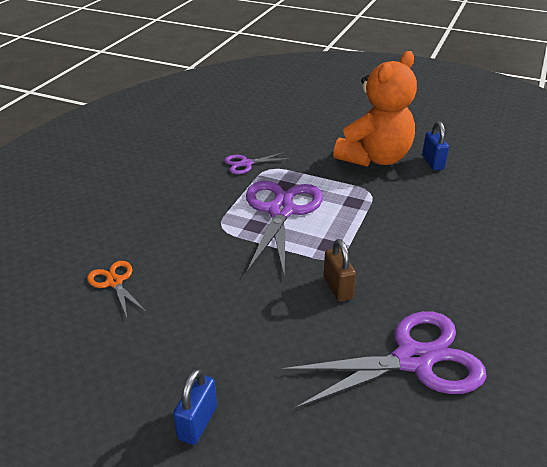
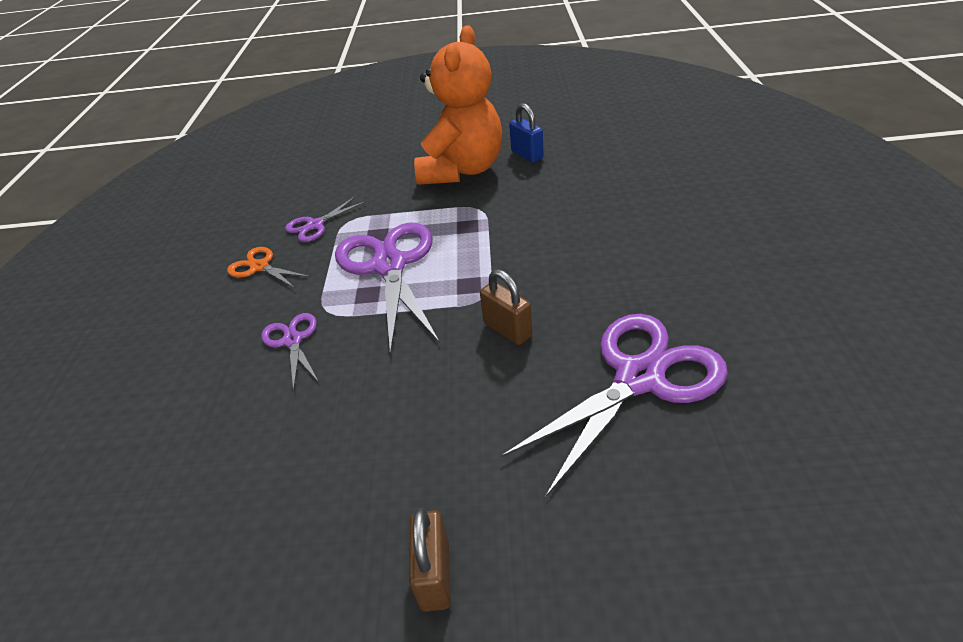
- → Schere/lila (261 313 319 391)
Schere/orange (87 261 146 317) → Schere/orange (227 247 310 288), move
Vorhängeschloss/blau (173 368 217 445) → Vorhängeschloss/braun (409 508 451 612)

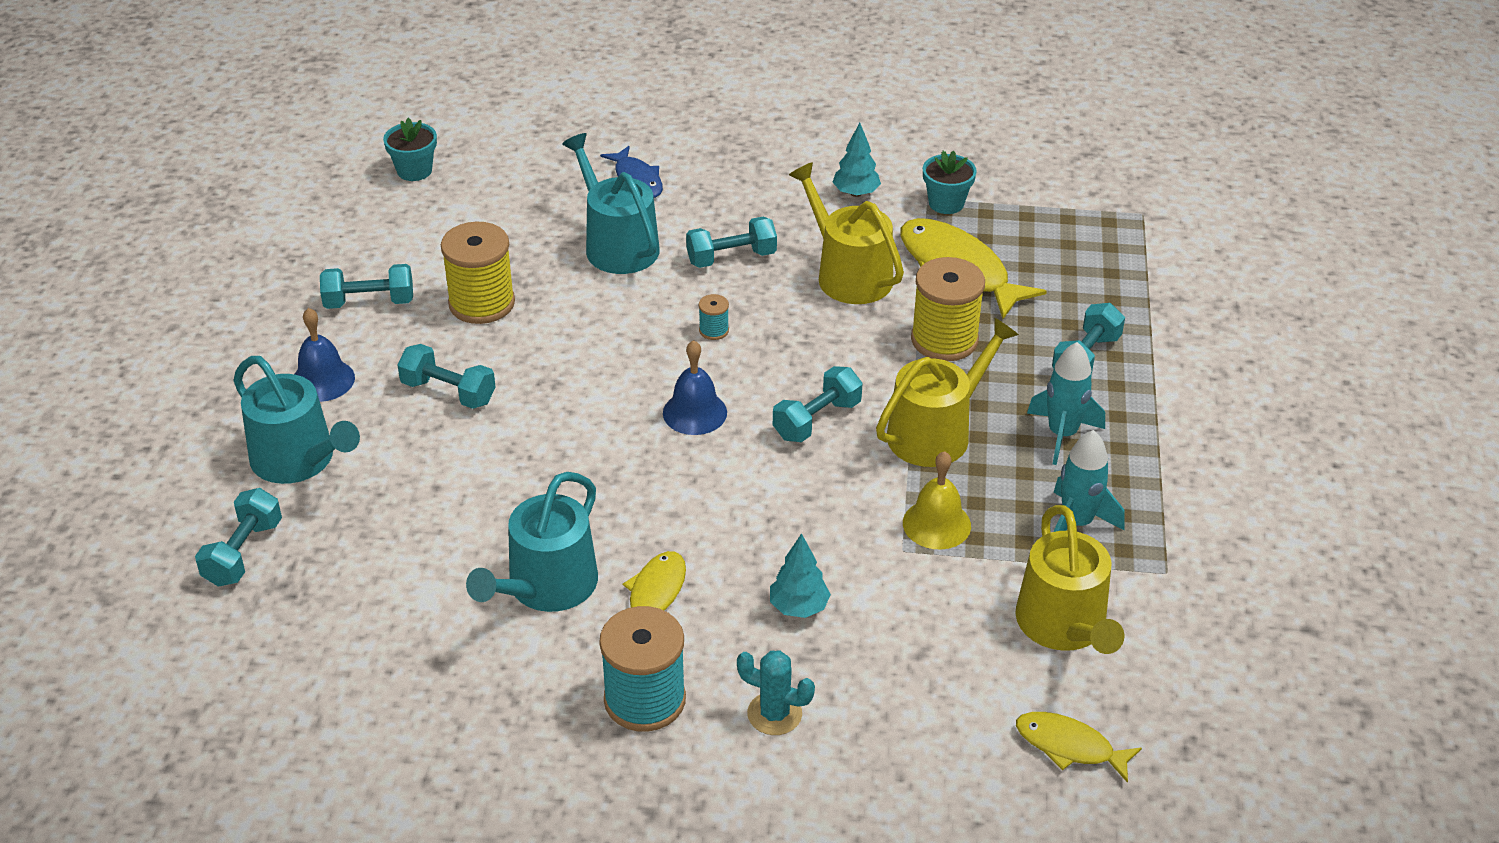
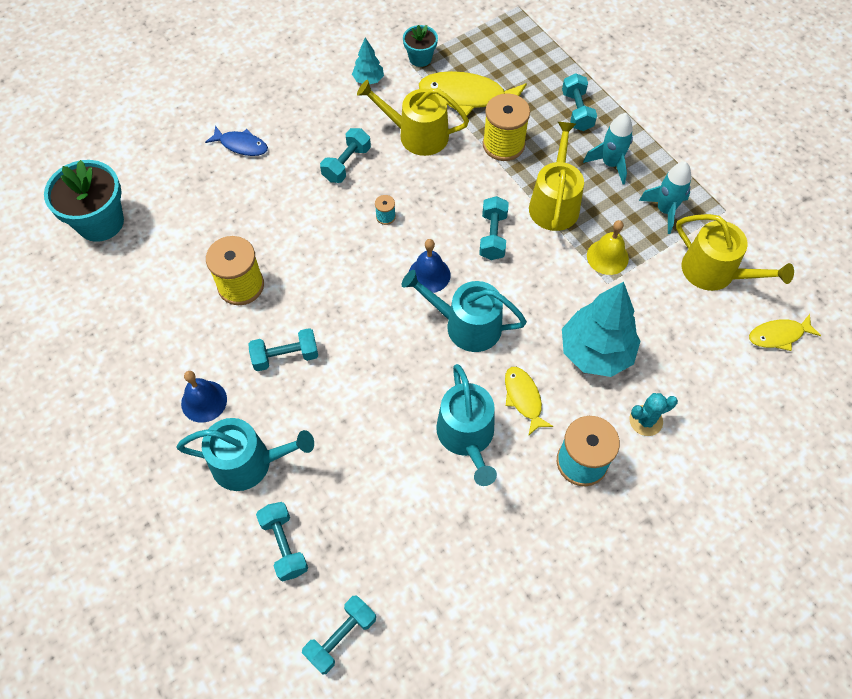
Hantel/türkis (320 264 413 309) → Hantel/türkis (302 595 376 675), move
Gießkanne/türkis (562 133 660 274) → Gießkanne/türkis (402 270 527 352), move
Blumentopf/türkis (383 118 437 181) → Blumentopf/türkis (44 160 124 242), x1.82
Baum/türkis (770 533 831 618) → Baum/türkis (562 282 641 377), x2.03

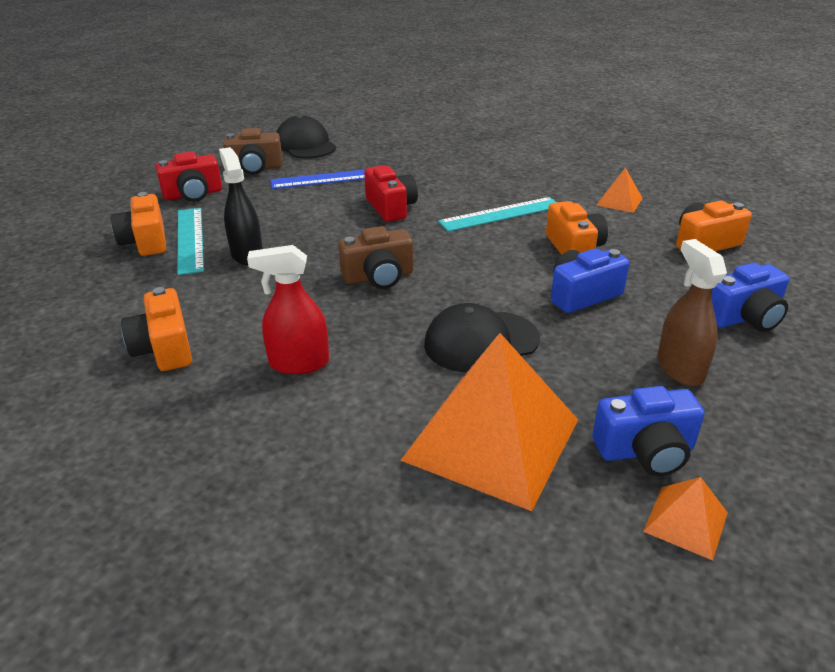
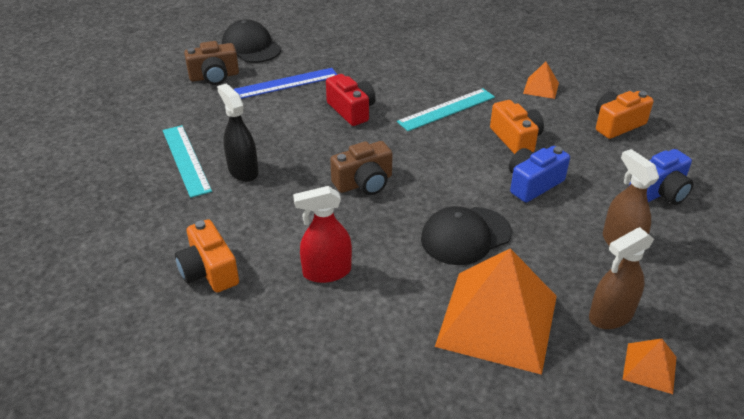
Kamera/orange (111 192 166 256) → -
Kamera/rot (155 152 222 202) → -
Kamera/blau (592 386 705 476) → Sprühflasche/braun (589 227 654 329)

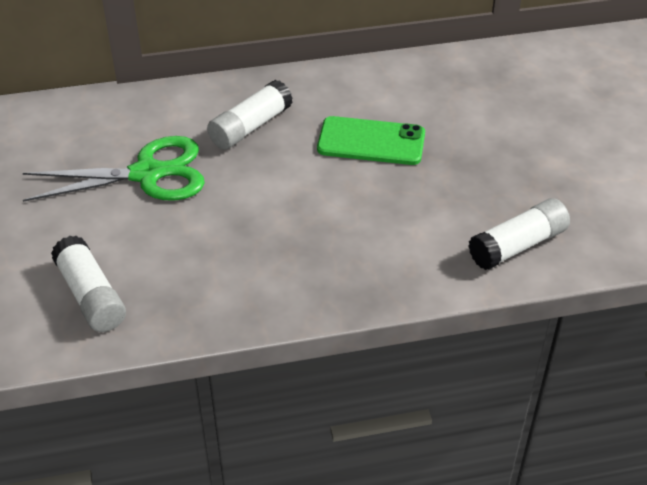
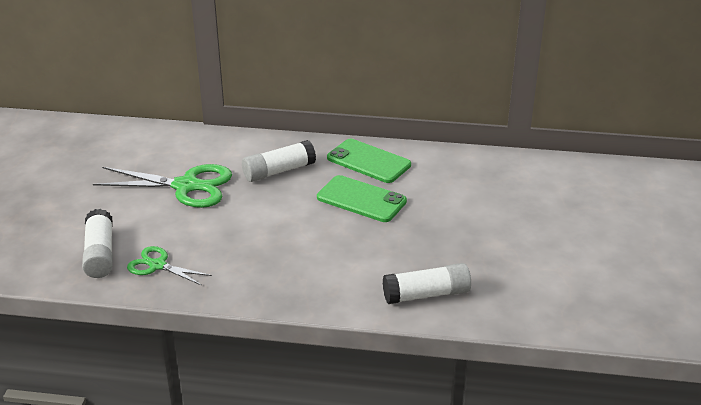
- → Schere/grün (127 246 212 286)
- → Handy/grün (327 139 411 183)

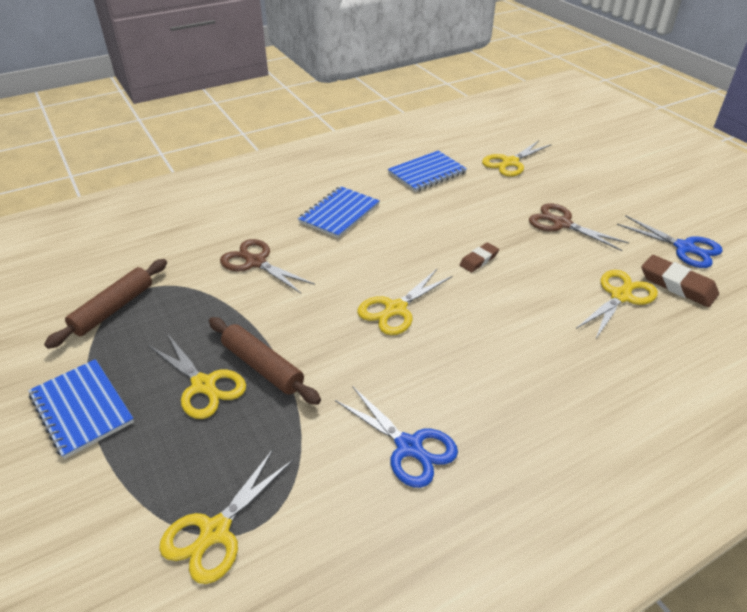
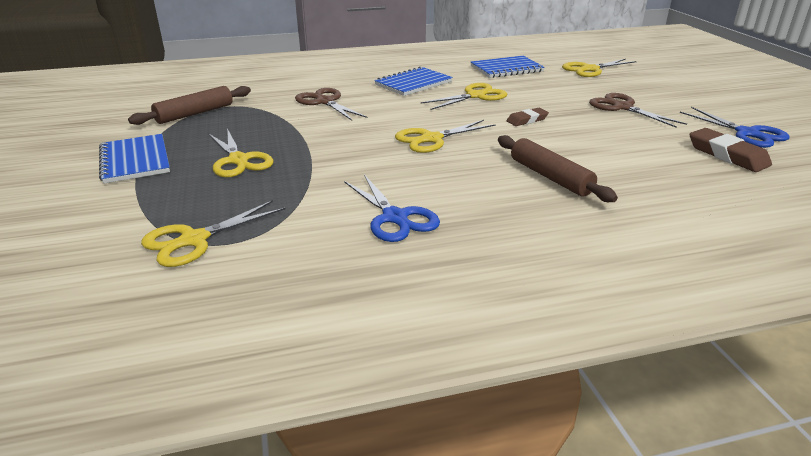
Nudelholz/braun (209 317 321 405) → Nudelholz/braun (498 135 618 202), move
Schere/gelb (576 270 658 340) → Schere/gelb (420 83 507 110), move

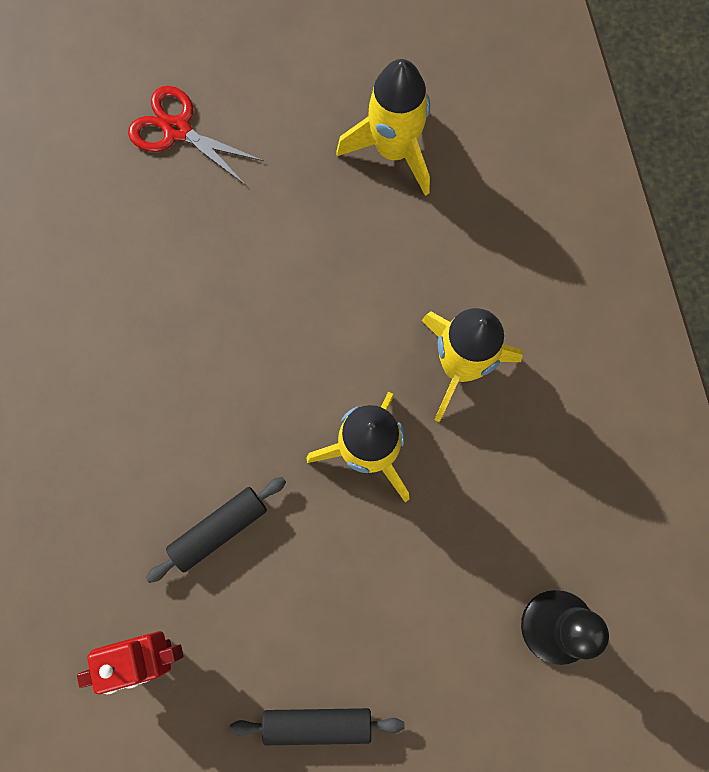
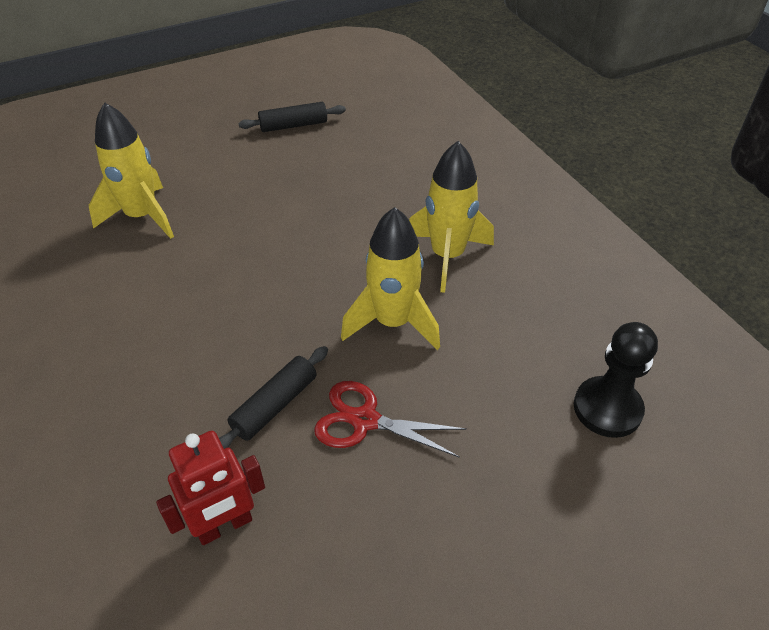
Schere/rot (128 86 264 185) → Schere/rot (314 381 467 458), move
Nudelholz/schwarz (230 708 404 745) → Nudelholz/schwarz (239 102 346 132), move
Rakete/gelb (336 59 430 196) → Rakete/gelb (89 102 174 239), move

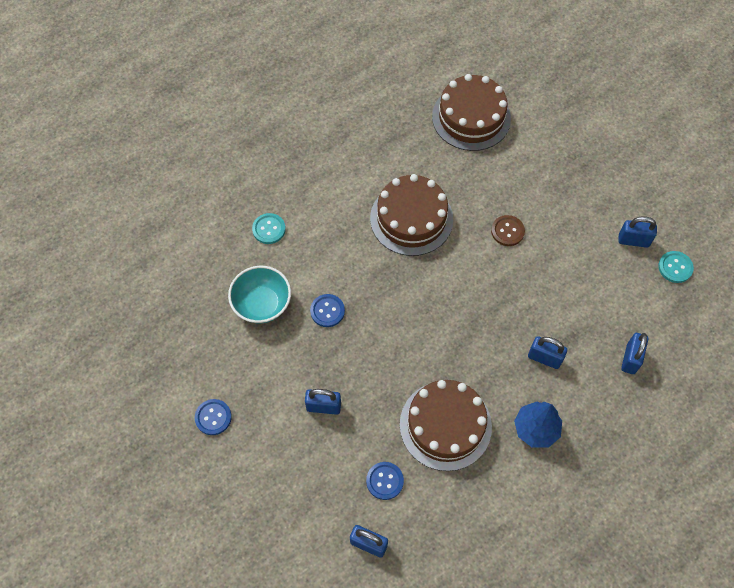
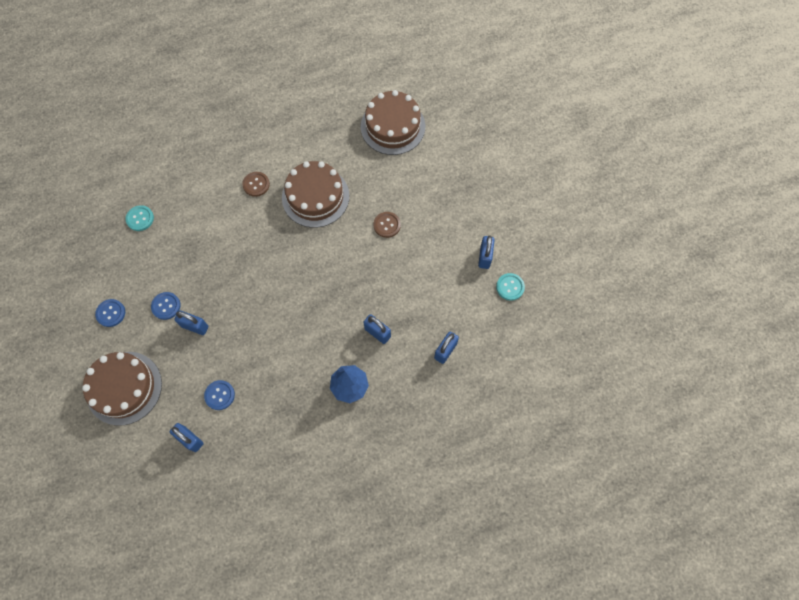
Schüssel/türkis (228 266 291 323) → -
- → Knopf/braun (242 172 270 197)
Knopf/türkis (252 213 286 244) → Knopf/türkis (125 205 154 231), move
Knopf/blau (310 294 345 327) → Knopf/blau (151 292 180 320), move
Kuchen/braun (400 380 492 471) → Kuchen/braun (82 352 162 426), move
Vorhängeschloss/blau (618 216 657 248) → Vorhängeschloss/blau (478 235 495 269), 75 degrees clockwise

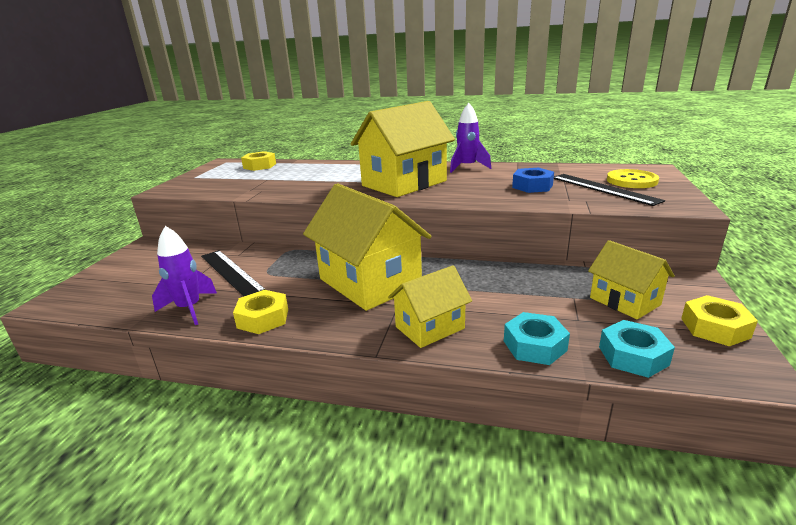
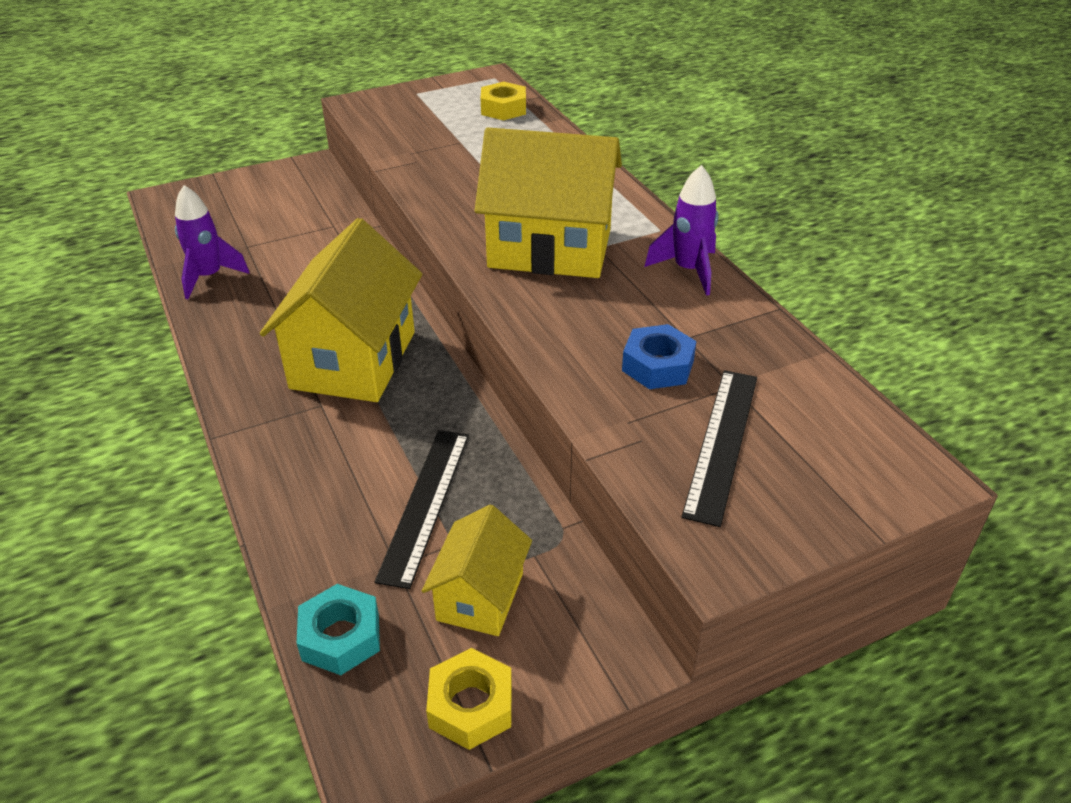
Sechskantmutter/gelb (233 290 288 334) → -
Haus/gelb (388 265 472 348) → -
Sechskantmutter/türkis (504 312 570 365) → -
Knopf/gelb (607 169 659 188) → -
Lineal/schwarz (201 250 266 296) → Lineal/schwarz (375 430 469 589), move

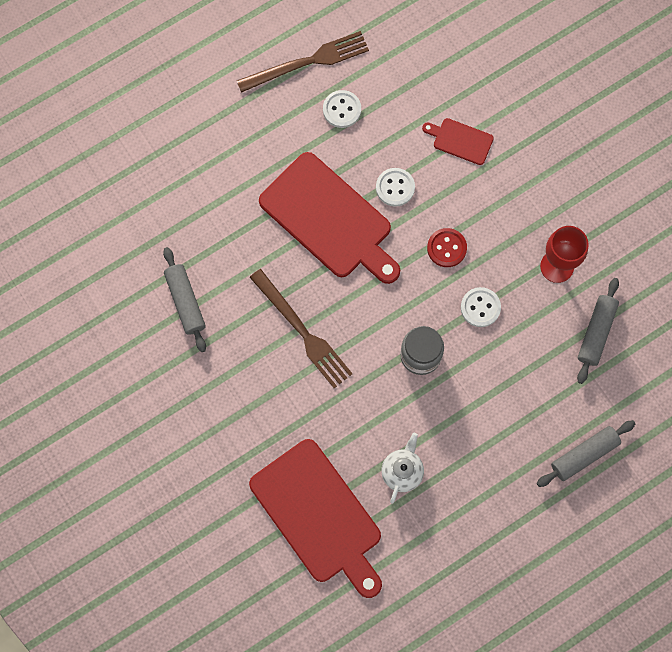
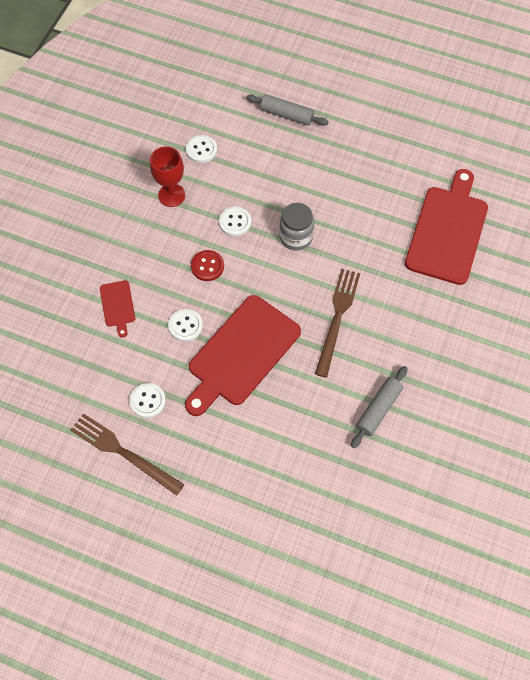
Teekanne/weiß (381 433 424 504) → -
Nudelholz/grau (577 278 619 384) → Knopf/weiß (186 135 217 163)
Schneidebrett/rot (259 152 400 284) → Schneidebrett/rot (185 295 301 416), 150 degrees counterclockwise

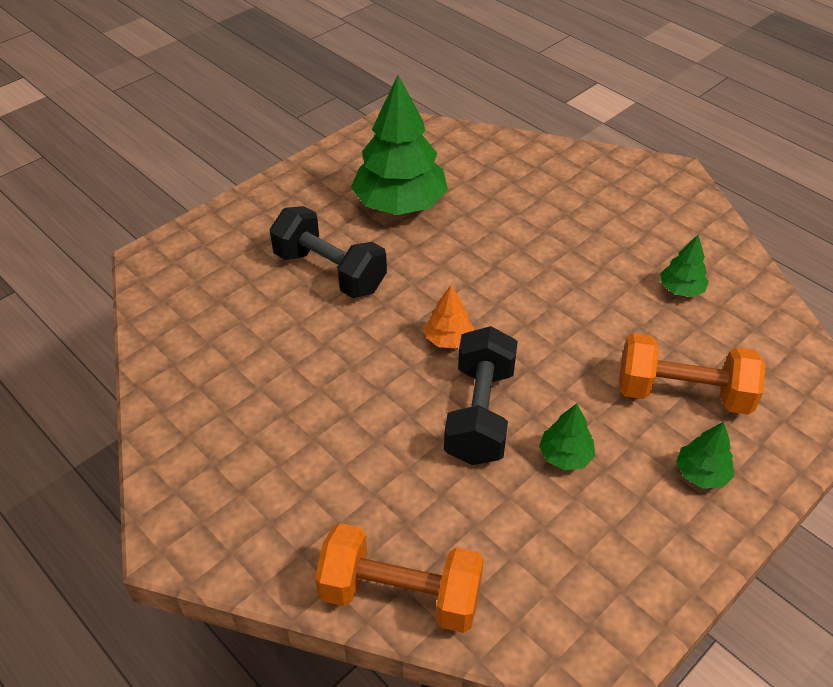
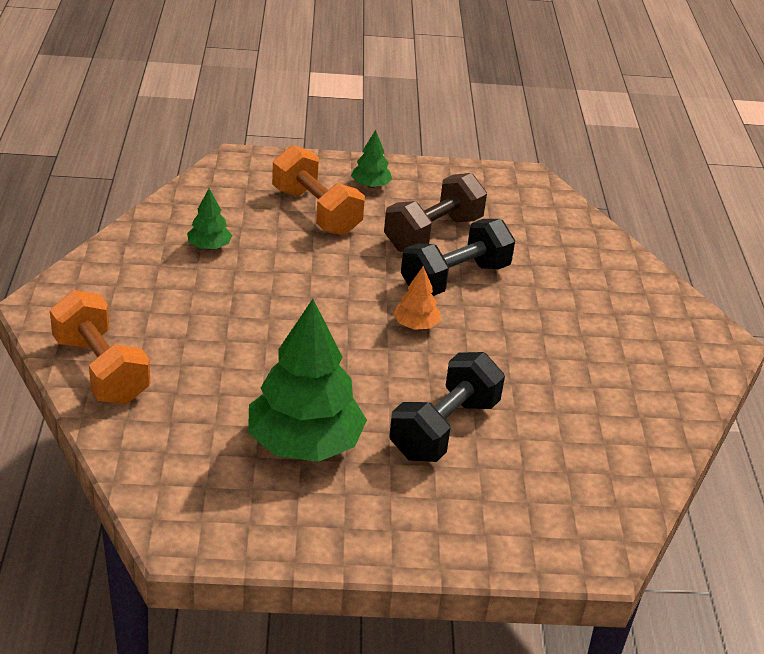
Hantel/orange (315 523 484 633) → Hantel/orange (50 290 150 404), move
Baum/grün (539 404 595 470) → Hantel/braun (384 173 487 252)
Hantel/schwarz (270 206 387 298) → Hantel/schwarz (389 352 505 462), 45 degrees clockwise

